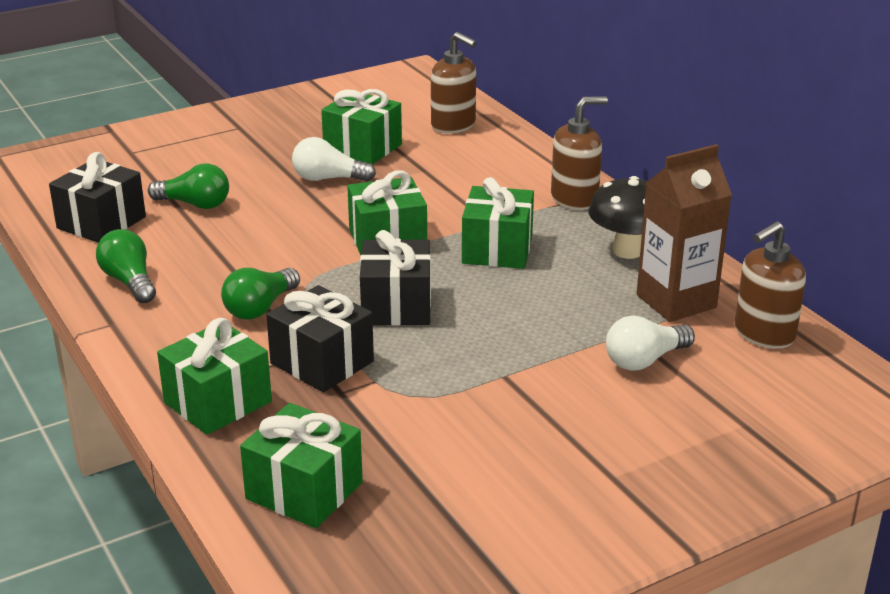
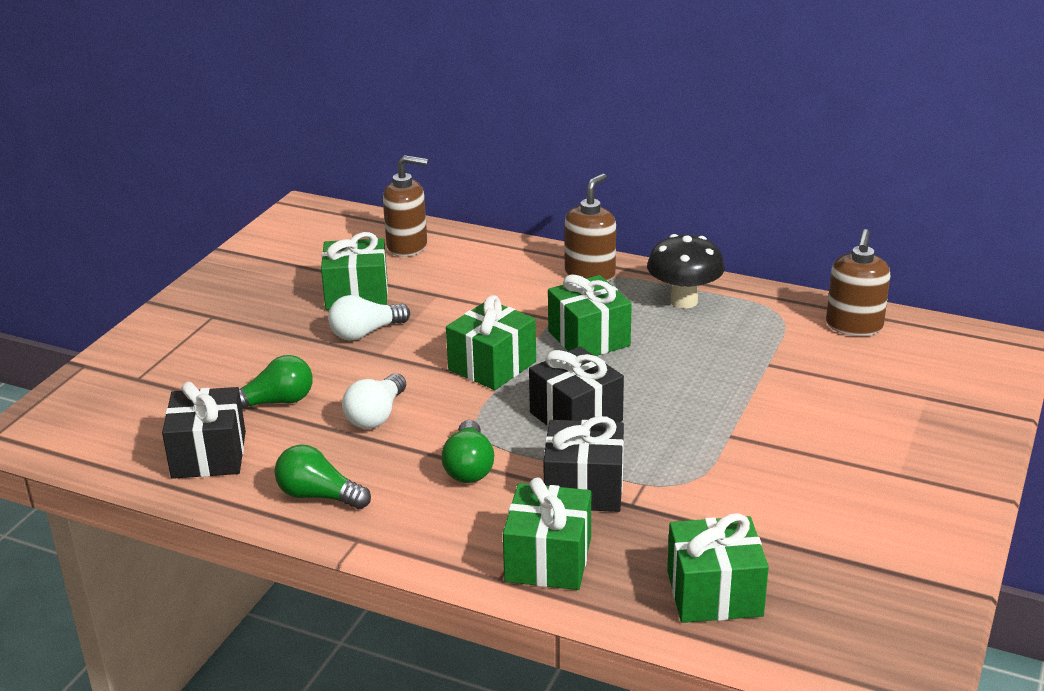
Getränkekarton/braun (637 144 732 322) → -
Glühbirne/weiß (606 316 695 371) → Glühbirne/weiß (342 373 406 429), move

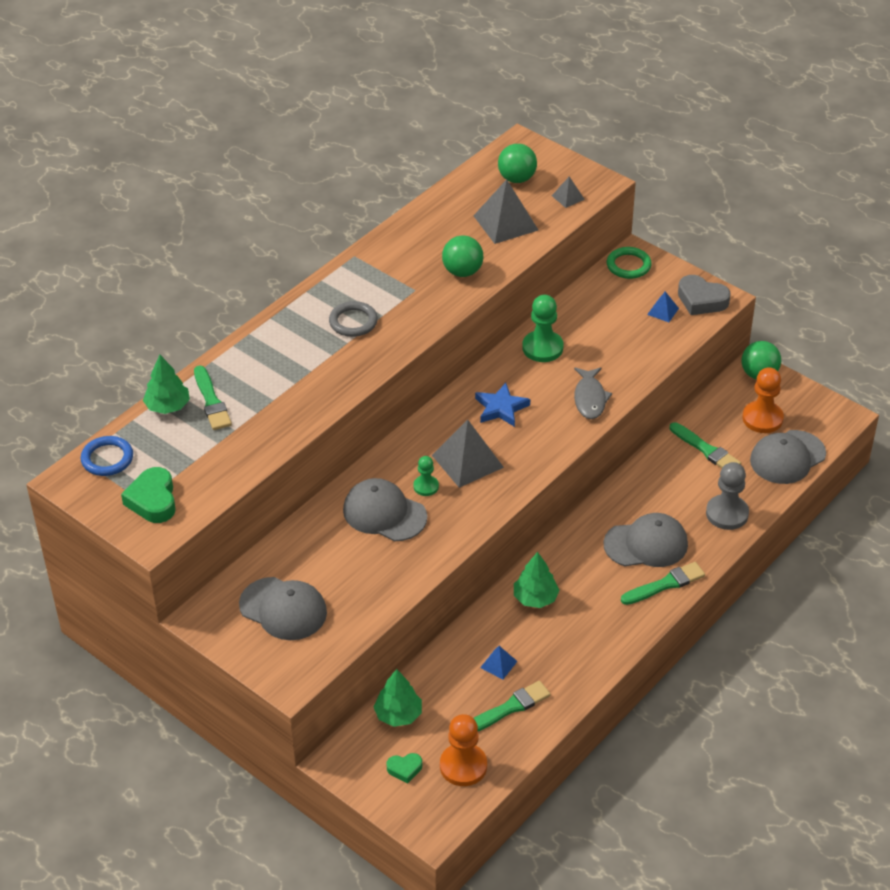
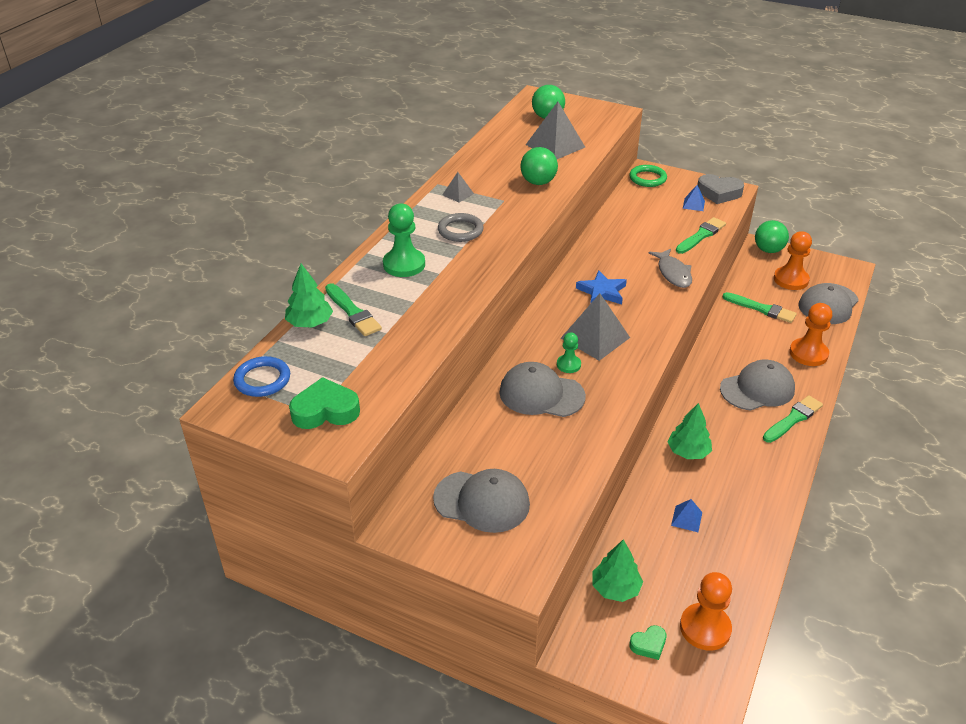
Pinsel/grün (474 681 551 731) → Pinsel/grün (676 217 726 254), move
Bauer/grün (522 295 563 362) → Bauer/grün (383 203 425 277), move
Pyramide/grau (552 177 585 208) → Pyramide/grau (442 172 474 203), move
Bauer/grau (706 462 749 530) → Bauer/orange (789 303 832 366)
Herz/grün (121 467 176 523) → Herz/grün (289 377 360 429), 105 degrees clockwise

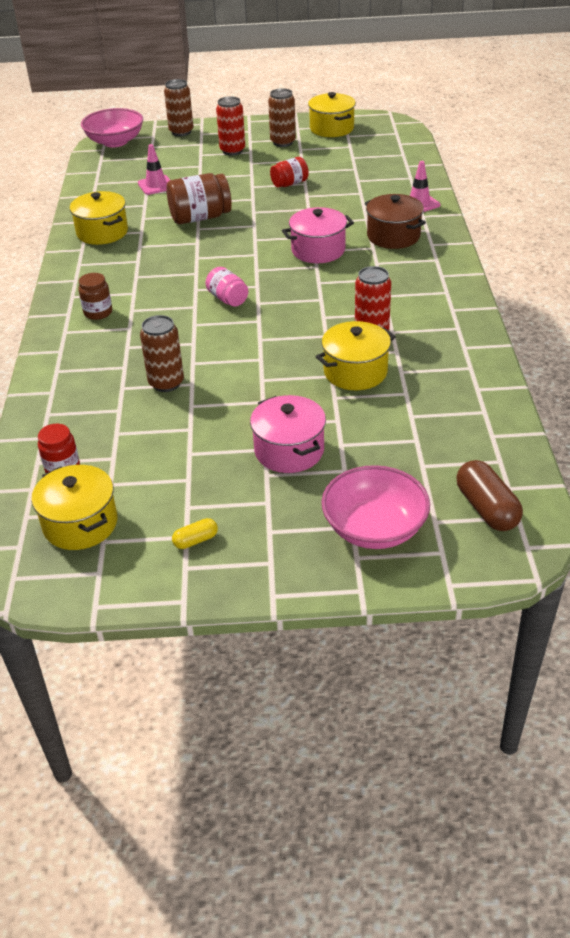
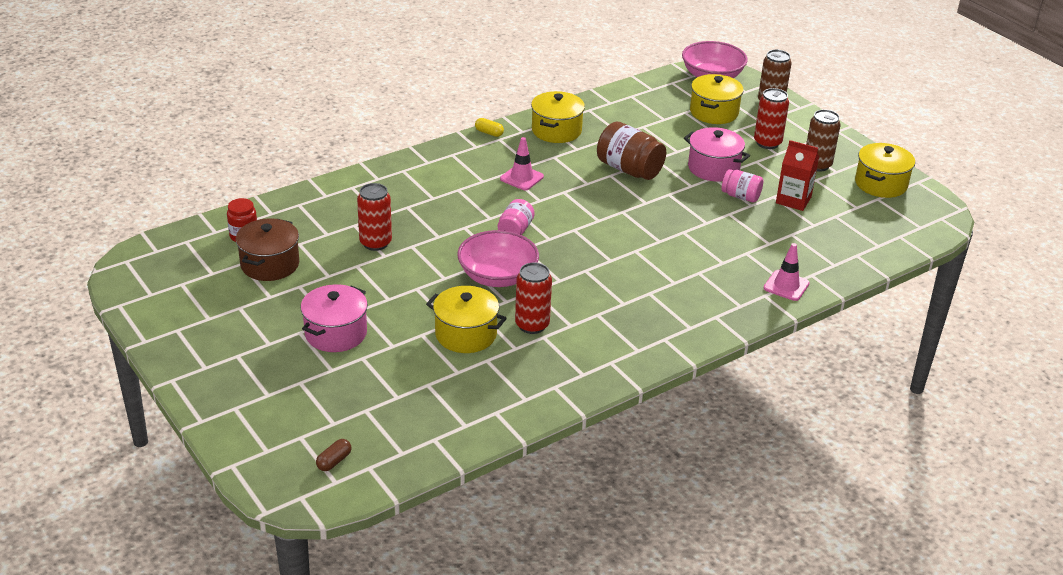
Einmachglas/braun (78 273 112 320) → -
- → Getränkekarton/rot (776 140 819 211)
Kochtopf/gelb (31 465 117 550) → Kochtopf/gelb (690 74 744 124), move
Leitkegel/rosa (138 144 170 195) → Leitkegel/rosa (500 137 544 190), move
Kapsel/gelb (172 518 218 549) → Kapsel/gelb (475 118 504 137), move
Kochtopf/rosa (282 207 354 263) → Kochtopf/rosa (684 127 750 182), move
Schüssel/rosa (321 465 430 549) → Schüssel/rosa (457 230 539 287), move
Kochtopf/braun (365 194 426 249) → Kochtopf/braun (236 218 299 281), move
Dose/braun (140 315 184 392) → Dose/rot (357 183 392 251)
Einmachglas/rot (270 157 309 188) → Einmachglas/rosa (722 169 763 203)
Kapsel/braun (456 460 523 531) → Kapsel/braun (316 439 351 471), x0.53

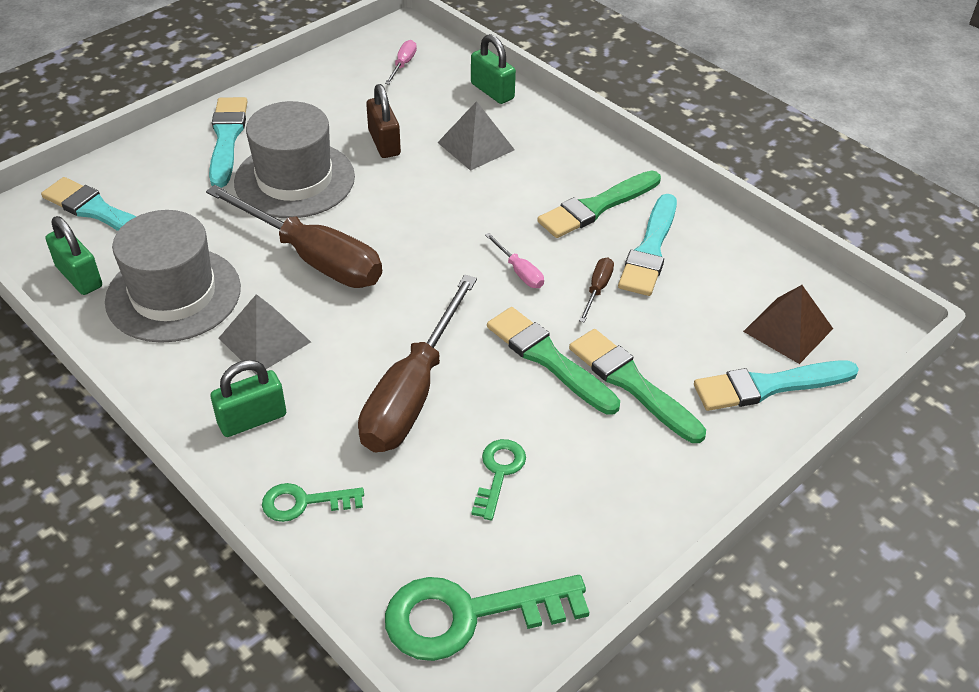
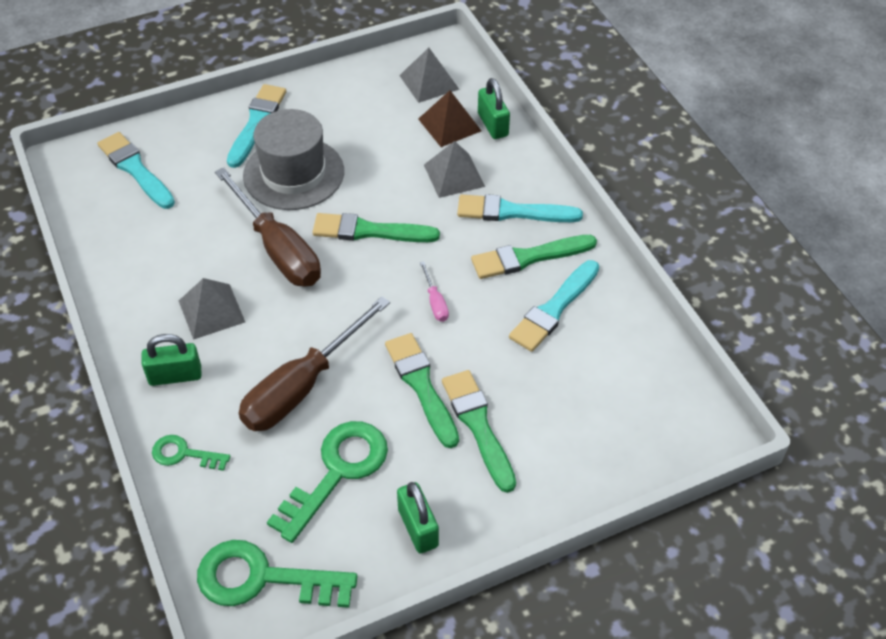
Hut/grau (105 210 241 343) → -
Vorhängeschloss/braun (366 84 401 158) → -
Schraubenzieher/braun (579 258 614 323) → -
- → Pinsel/grün (313 213 440 242)
Vorhängeschloss/grün (46 216 102 295) → Vorhängeschloss/grün (397 482 439 553), move
Pinsel/türkis (694 360 859 411) → Pinsel/türkis (457 194 583 222), move
Pyramide/braun (743 285 833 364) → Pyramide/braun (418 90 481 147), move
Schraubenzieher/rosa (385 40 417 85) → Pyramide/grau (399 48 460 103)
Schlüssel/grün (471 439 526 521) → Schlüssel/grün (267 421 388 543), x1.87

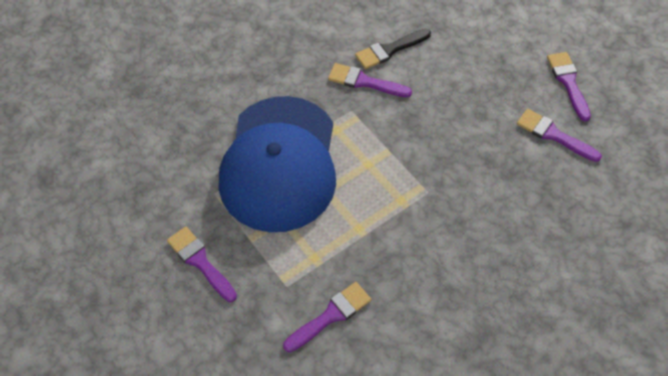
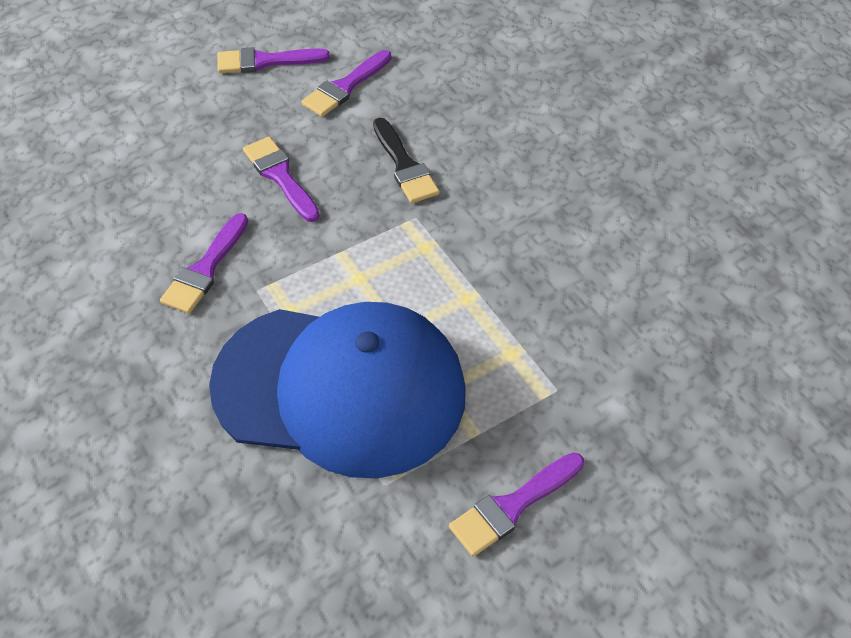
Pinsel/lila (283 282 371 352) → Pinsel/lila (243 137 320 222), move
Pinsel/schwarz (355 29 431 69) → Pinsel/schwarz (373 118 439 203), move

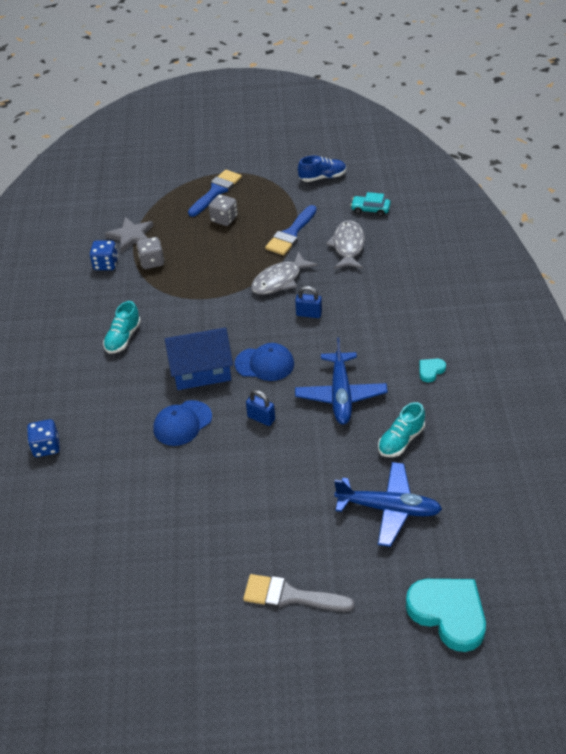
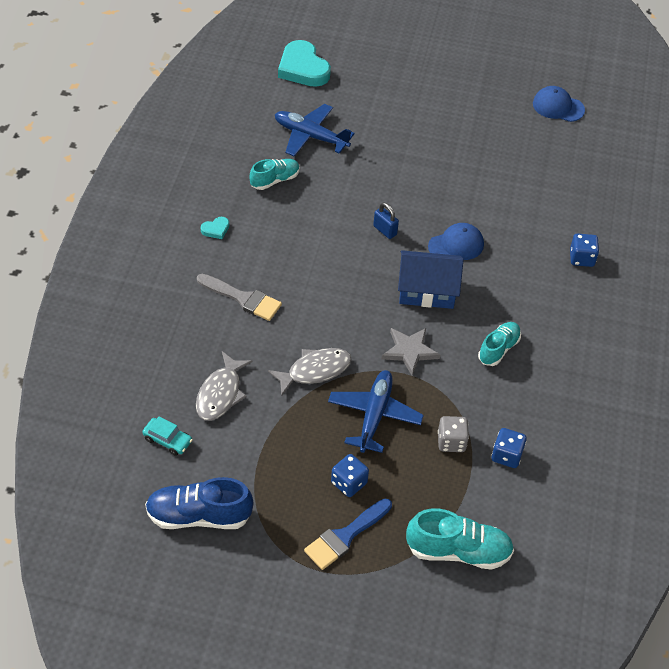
Pinsel/blau (265 205 317 255) → -
Vorhängeschloss/blau (295 286 322 318) → -
- → Schuh/türkis (406 509 514 570)
Stern/grau (105 217 153 253) → Stern/grau (382 328 440 376), move
Kappe/blau (235 343 294 381) → Kappe/blau (533 86 585 122), move
Pinsel/grau (243 574 355 612) → Pinsel/grau (197 274 282 321), move
Flugzeug/blau (295 338 388 425) → Flugzeug/blau (328 370 424 453), move
Spielwürfel/grau (209 194 238 226) → Spielwürfel/blau (331 454 369 497)
Schuh/blau (298 156 346 182) → Schuh/blau (145 477 253 529), x1.57

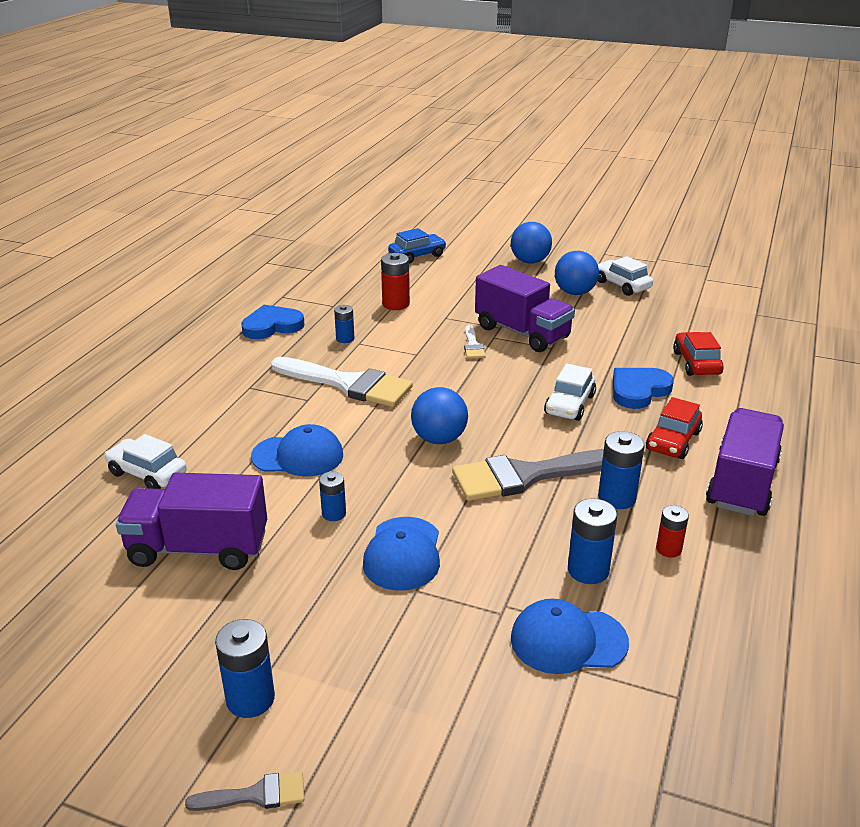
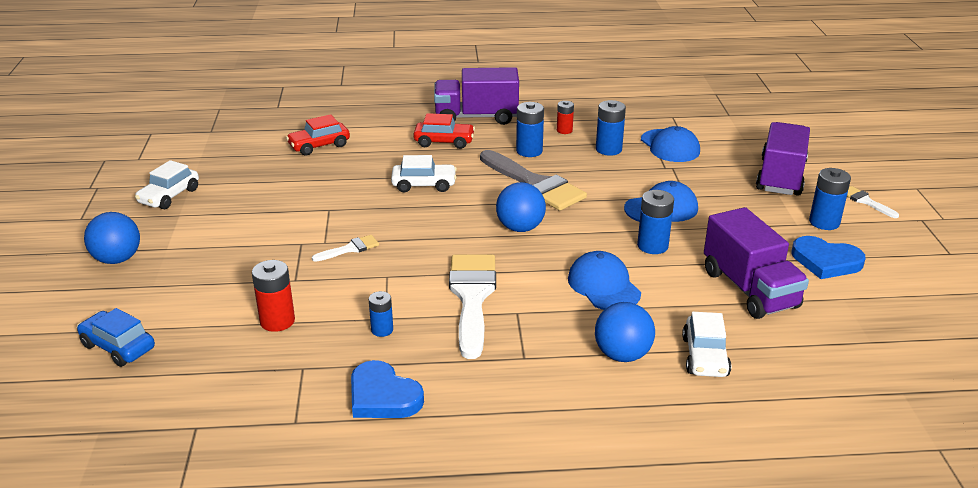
Lastwagen/lila (475 265 575 352) → Lastwagen/lila (756 122 810 196), move
Ball/blau (555 251 599 295) → Ball/blau (595 302 655 362), move
Herz/blau (613 368 674 409) → Herz/blau (791 236 866 279), move
Pinsel/grau (185 771 304 811) → Pinsel/weiß (847 186 899 218)
Batterie/blau (319 471 346 521) → Batterie/blau (637 190 674 254), x1.58

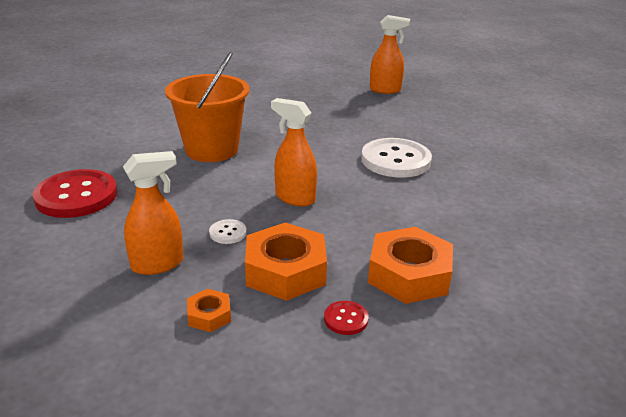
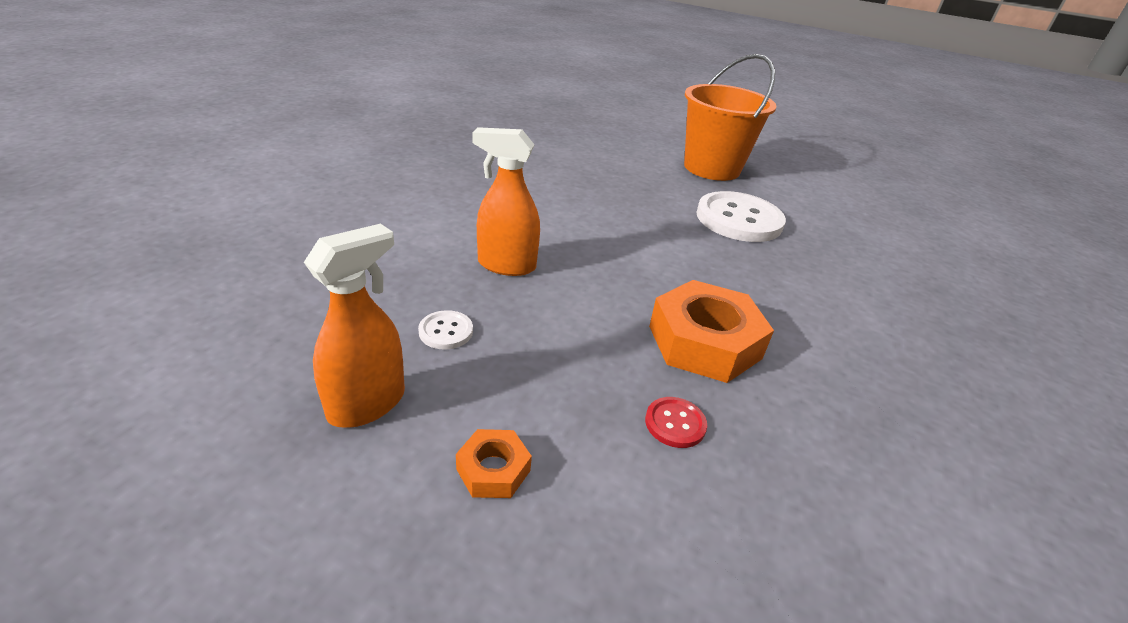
Knopf/rot (33 169 117 218) → -
Sechskantmutter/orange (245 222 327 301) → -
Sprühflasche/orange (370 15 410 94) → -
Eimer/orange (165 51 249 162) → Eimer/orange (684 54 777 181), move
Knopf/weiß (361 138 432 178) → Knopf/weiß (696 191 786 242), move

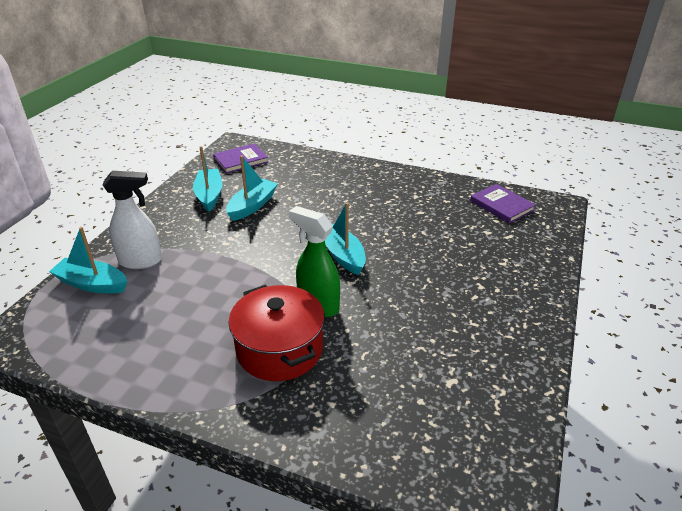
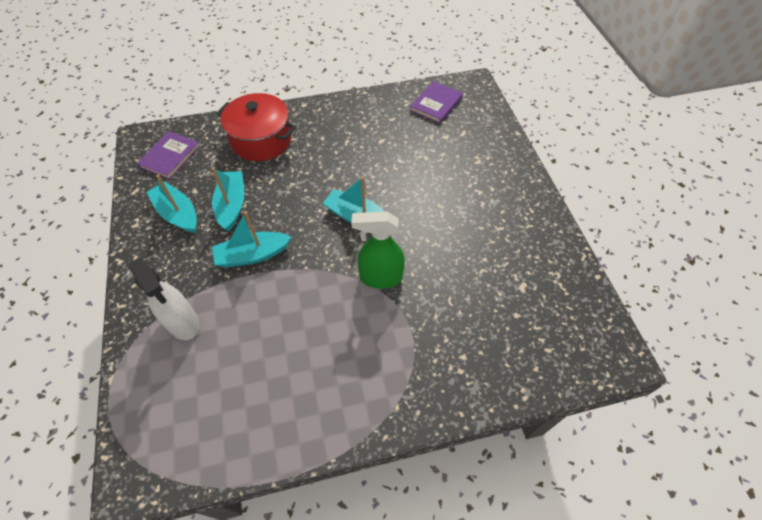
Boot/türkis (49 227 127 294) → Boot/türkis (212 211 292 268), move
Kochtopf/rot (229 284 325 381) → Kochtopf/rot (217 93 296 161), move
Sprühflasche/weiß (102 171 162 269) → Sprühflasche/weiß (128 257 199 340), 90 degrees clockwise
Buch/lila (470 184 536 224) → Buch/lila (410 81 463 124), 75 degrees counterclockwise

